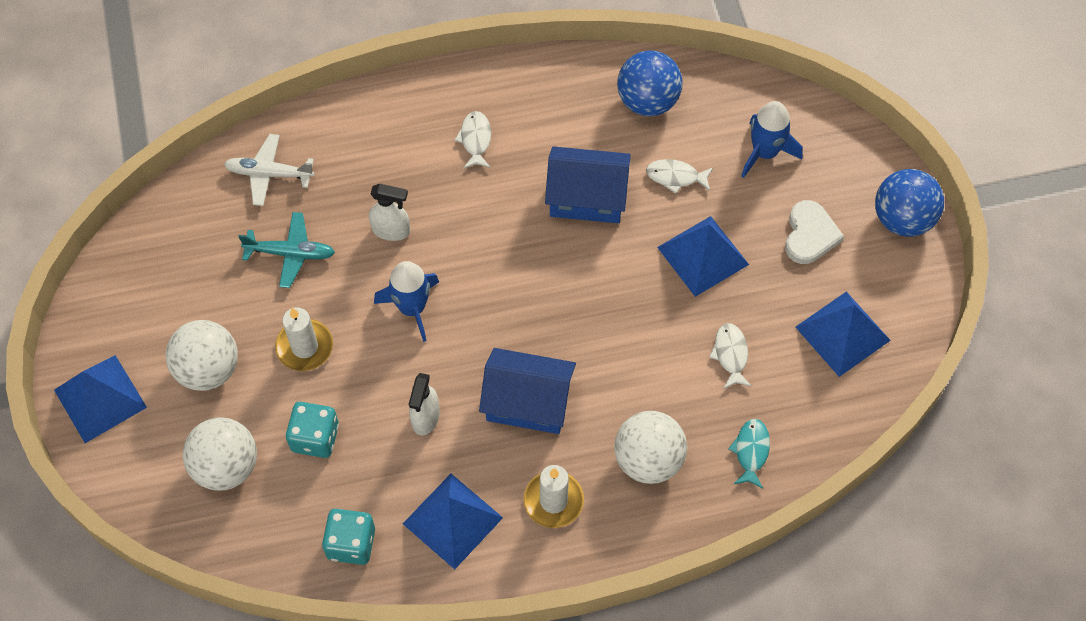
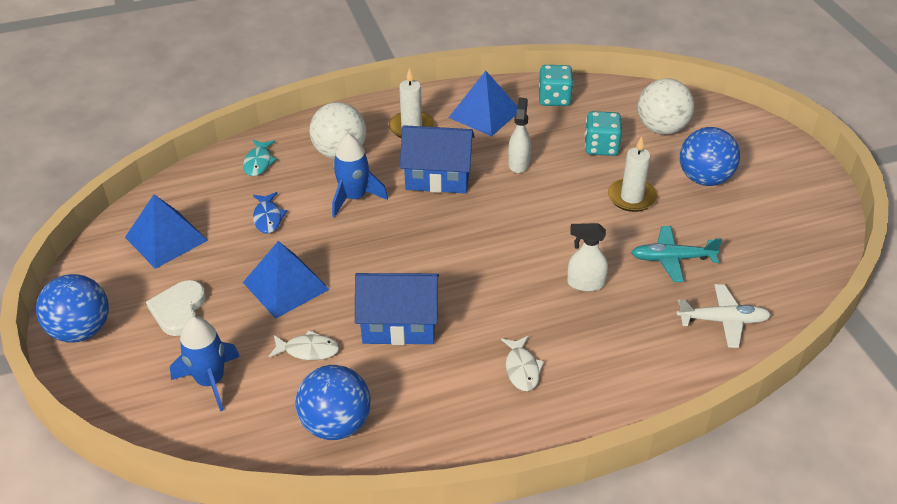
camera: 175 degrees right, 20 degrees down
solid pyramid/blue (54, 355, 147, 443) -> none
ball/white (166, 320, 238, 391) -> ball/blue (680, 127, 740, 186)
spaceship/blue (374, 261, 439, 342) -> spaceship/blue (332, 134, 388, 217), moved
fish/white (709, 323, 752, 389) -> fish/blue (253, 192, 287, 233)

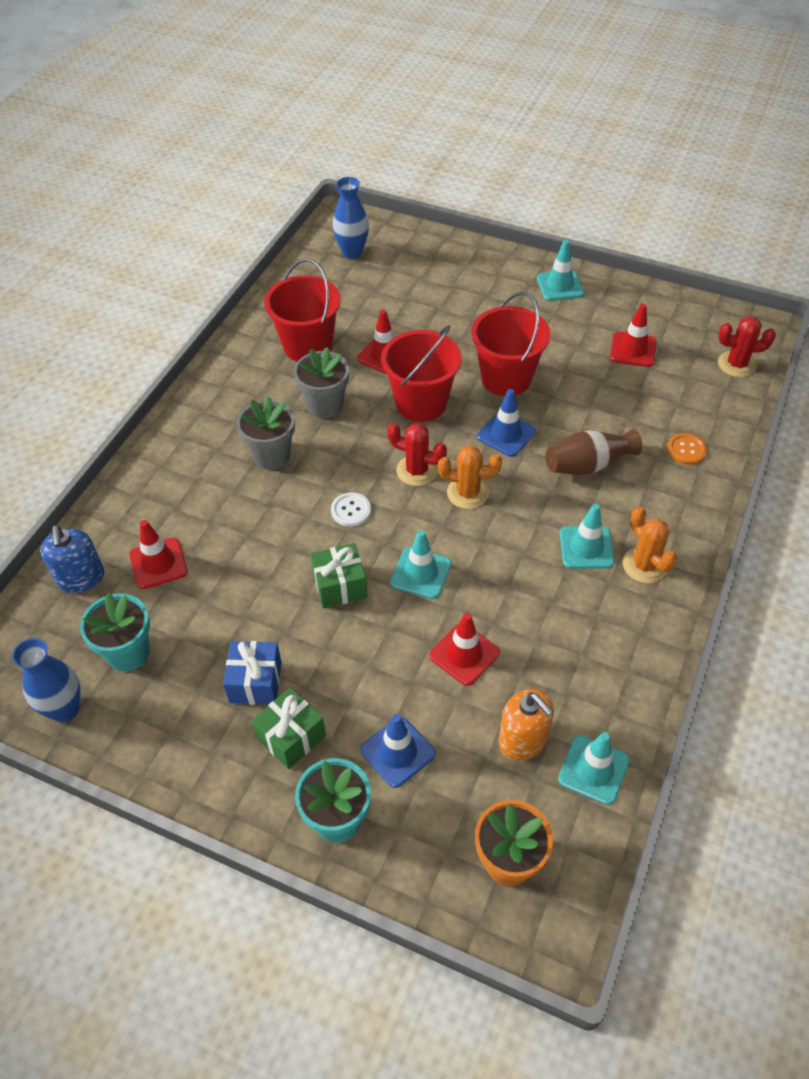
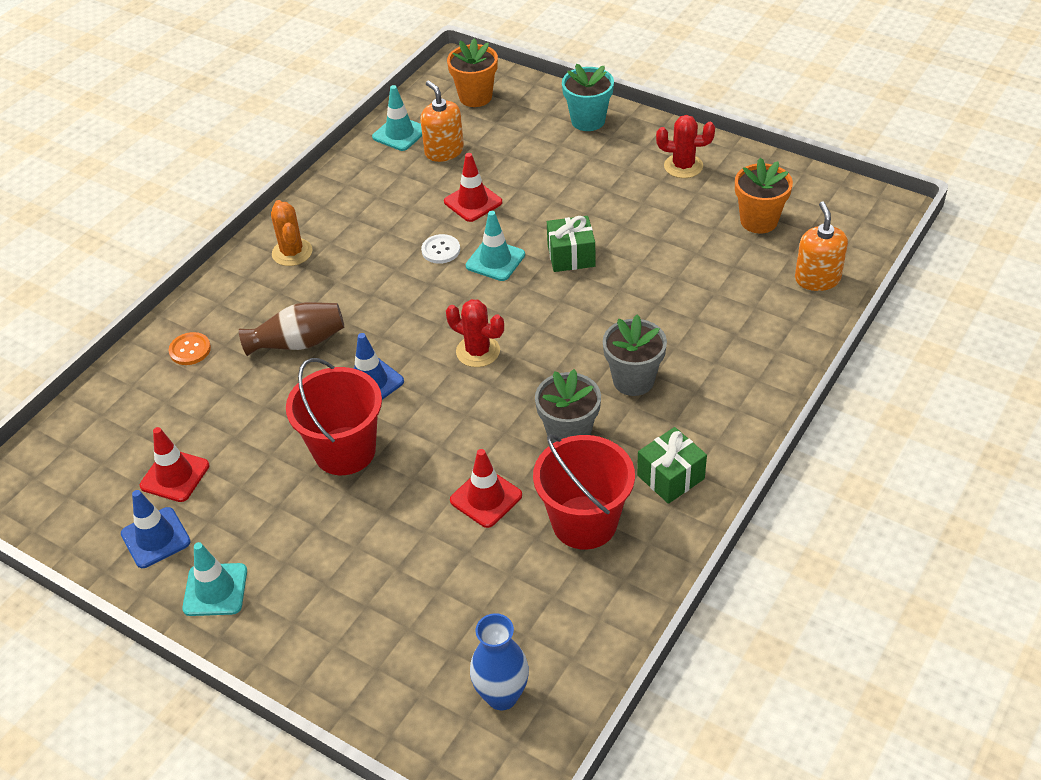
camera: 170 degrees left, 5 degrees down
vase/blue (12, 638, 80, 722) -> none
soap pump/blue (40, 525, 104, 593) -> soap pump/bright orange (795, 201, 848, 291)
flower pot/turquoise (80, 593, 150, 671) -> flower pot/bright orange (735, 158, 793, 234)
traffic cone/red (129, 520, 188, 589) -> none
wrapped gift/blue (223, 641, 282, 705) -> none
wrapped gift/leaf-green (252, 688, 326, 769) -> wrapped gift/leaf-green (637, 427, 707, 504), moved
shirt button/white (331, 492, 371, 527) -> shirt button/white (421, 234, 460, 264), moved
traffic cone/blue (360, 714, 435, 788) -> traffic cone/blue (121, 490, 191, 568), moved
sand bucket/red (381, 325, 462, 422) -> none
saguaro cactus/bright orange (438, 445, 502, 509) -> none
traffic cone/turquoise (560, 504, 614, 569) -> none
saguaro cactus/red (718, 316, 776, 377) -> saguaro cactus/red (656, 115, 715, 178), moved

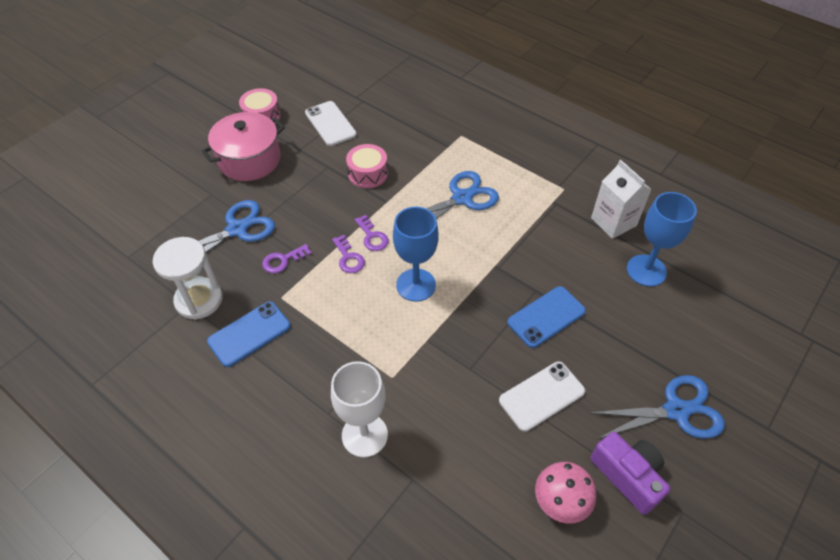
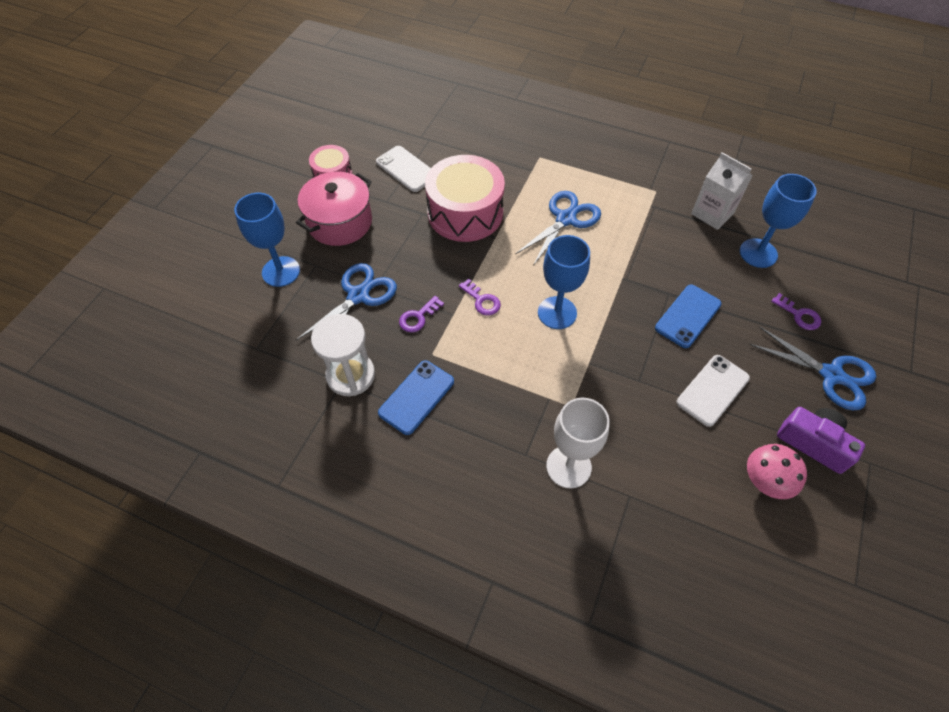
camera: 15 degrees left, 5 degrees up
drum/rose-pink (346, 144, 388, 188) -> drum/rose-pink (425, 155, 505, 242), x1.87
latchkey/purple (355, 215, 389, 251) -> latchkey/purple (771, 293, 821, 330), moved
shears/blue (588, 375, 725, 439) -> shears/blue (749, 326, 876, 410), 60 degrees clockwise
none -> goblet/blue (234, 193, 300, 287)

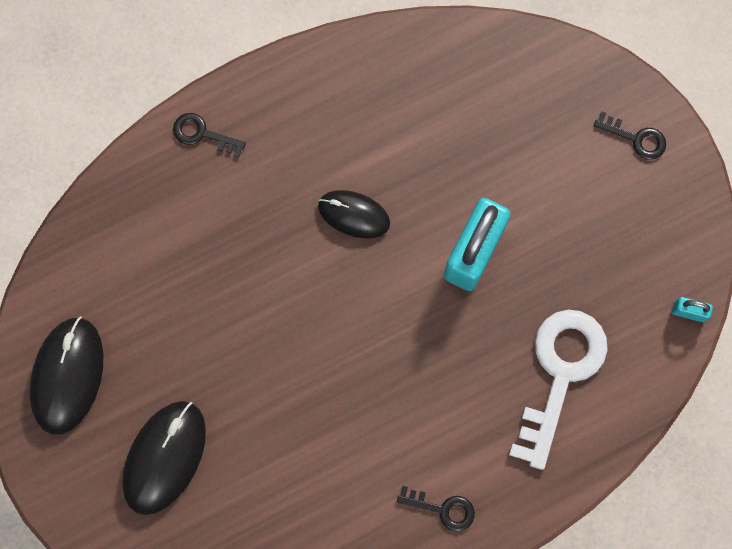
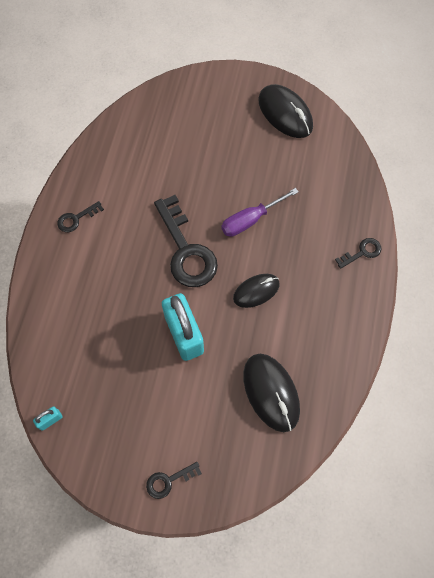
camera: 130 degrees right, 10 degrees down
mouse/ebony (122, 401, 206, 515) -> mouse/ebony (243, 354, 300, 432), moved
latchkey/white (509, 310, 608, 470) -> none
none -> latchkey/ebony (154, 195, 218, 287)
none -> hand screwdriver/purple (221, 188, 298, 237)

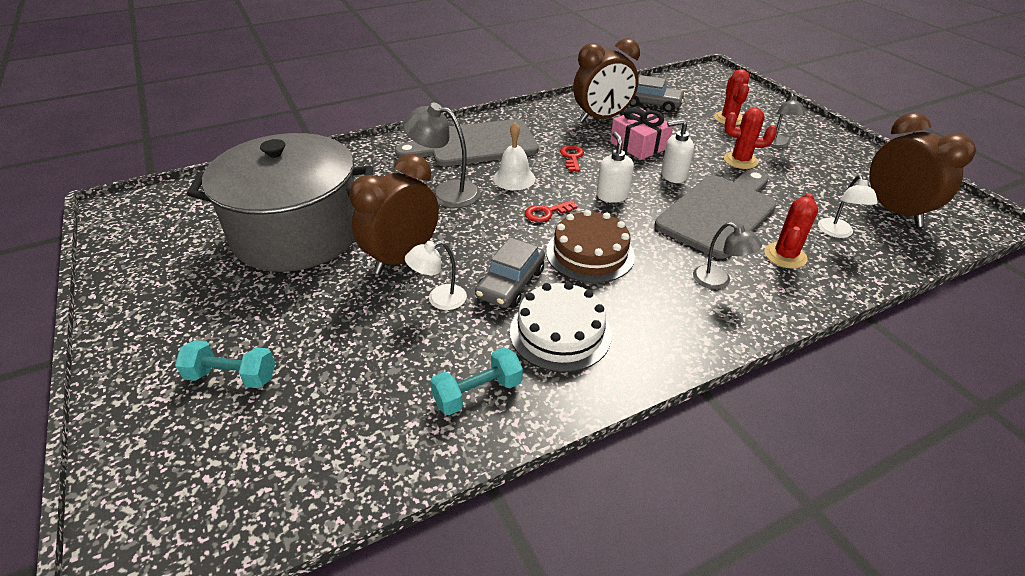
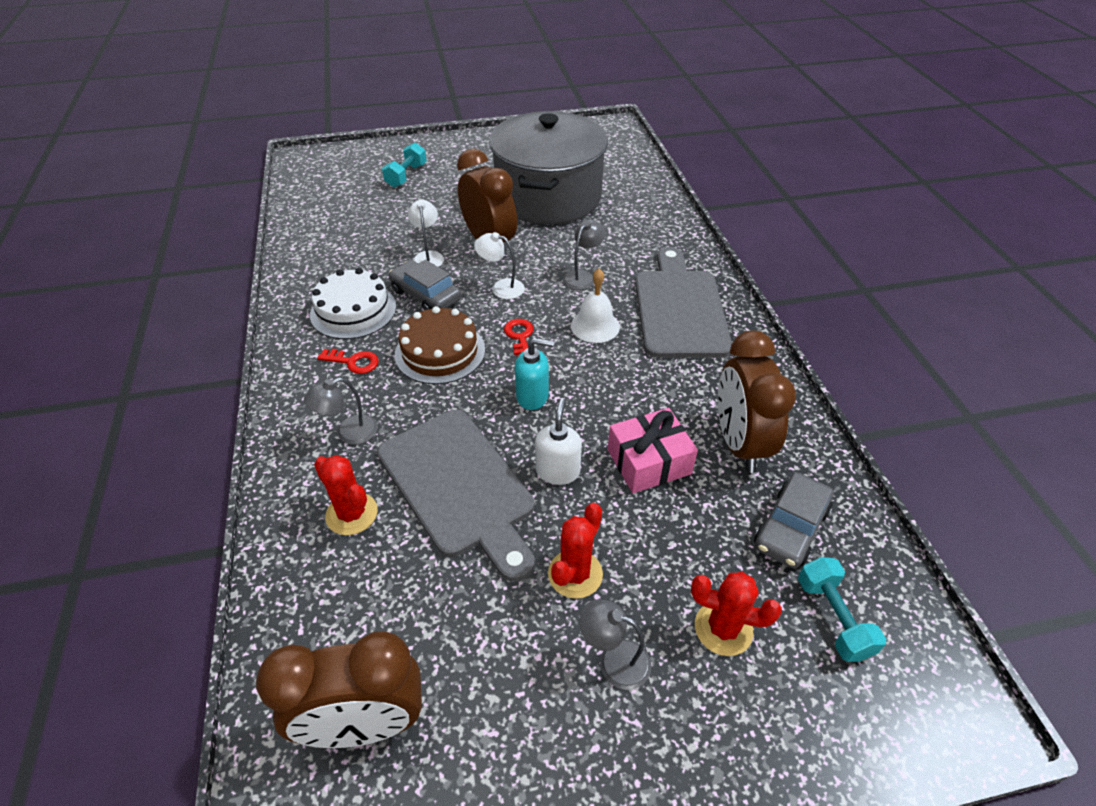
camera: 105 degrees right, 5 degrees up
reading lamp/grey (403, 103, 481, 208) -> reading lamp/grey (563, 219, 605, 290), x0.64
dumbbell/turquoise (430, 347, 523, 415) -> dumbbell/turquoise (798, 557, 886, 662), moved
latchkey/red (560, 145, 584, 172) -> latchkey/red (317, 349, 379, 374), moved
soap pump/white (597, 132, 634, 203) -> soap pump/turquoise (515, 338, 554, 410)
reading lamp/white (818, 175, 878, 238) -> reading lamp/white (474, 232, 525, 299), moved

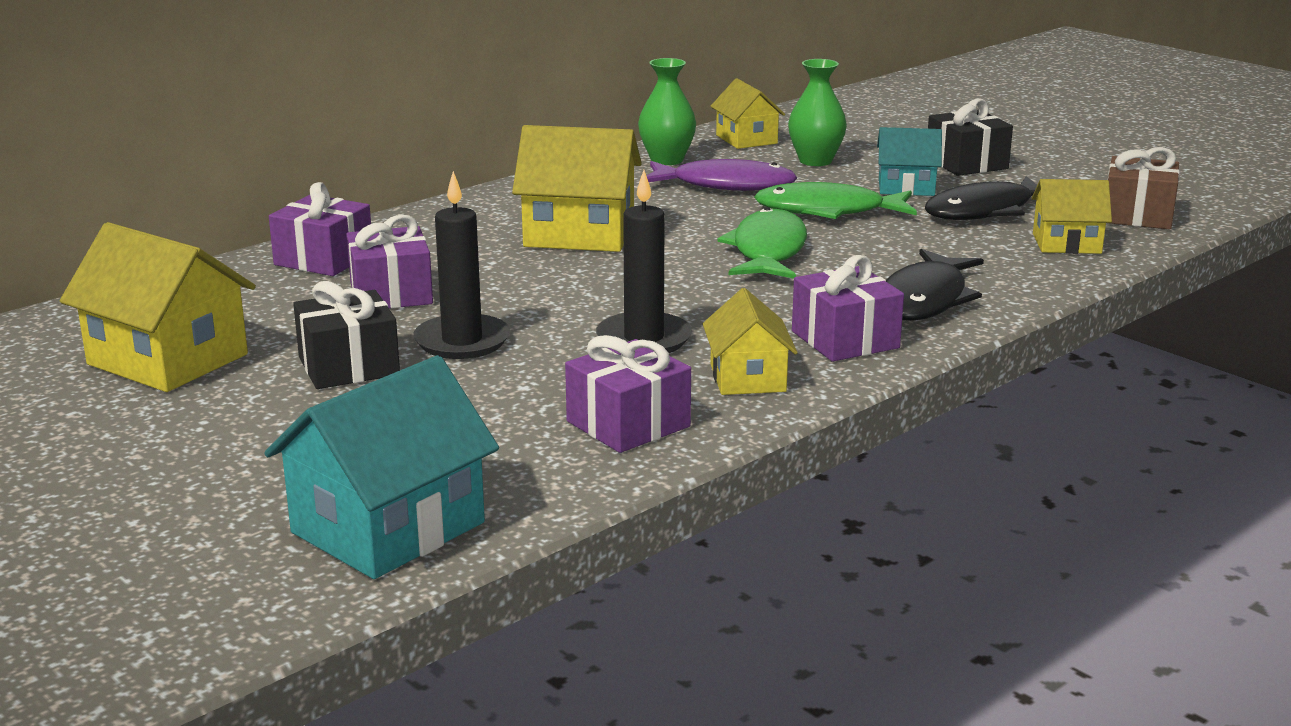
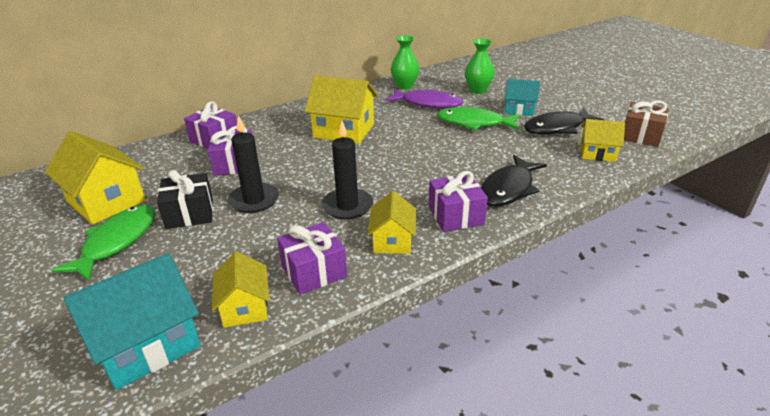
camera: 10 degrees right, 10 degrees up
toy house/yellow (710, 78, 785, 149) -> toy house/yellow (212, 251, 269, 328), moved
fish/leaf-green (717, 207, 807, 279) -> fish/leaf-green (51, 205, 155, 281), moved
wrapped gift/ebony (928, 98, 1013, 176) -> none

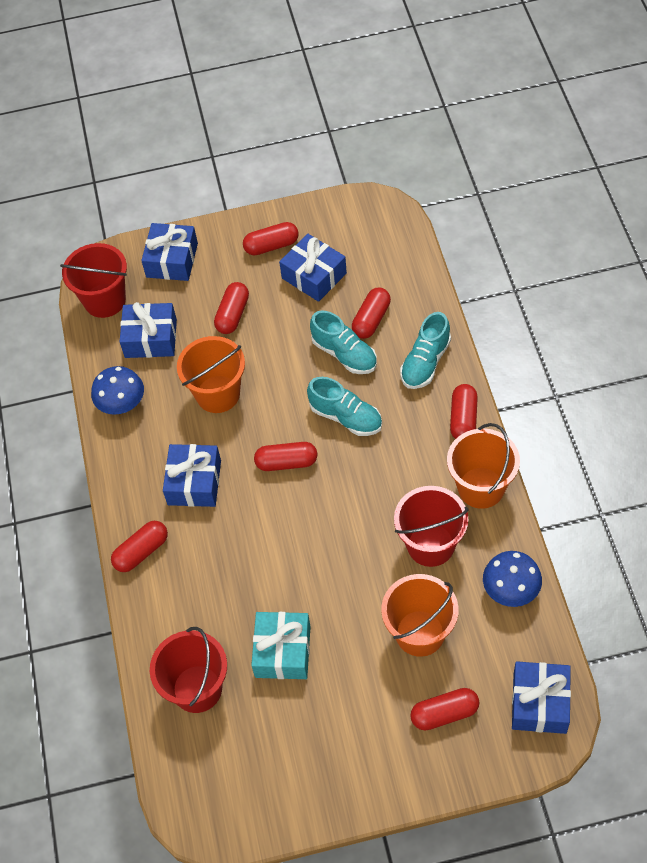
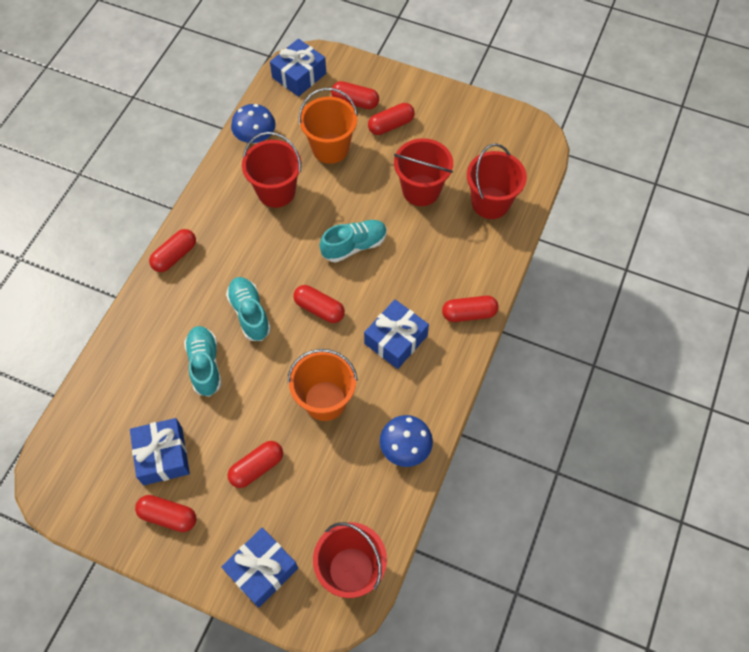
camera: 150 degrees left, 5 degrees up
wrapped gift/blue (120, 302, 177, 358) -> none
wrapped gift/turquoise (251, 612, 311, 679) -> sand bucket/red (394, 138, 453, 206)
pill/red (352, 288, 391, 339) -> pill/red (368, 103, 415, 135), moved
sneaker/turquoise (400, 312, 451, 389) -> sneaker/turquoise (320, 220, 387, 263), moved
sand bucket/bright orange (447, 423, 520, 509) -> none

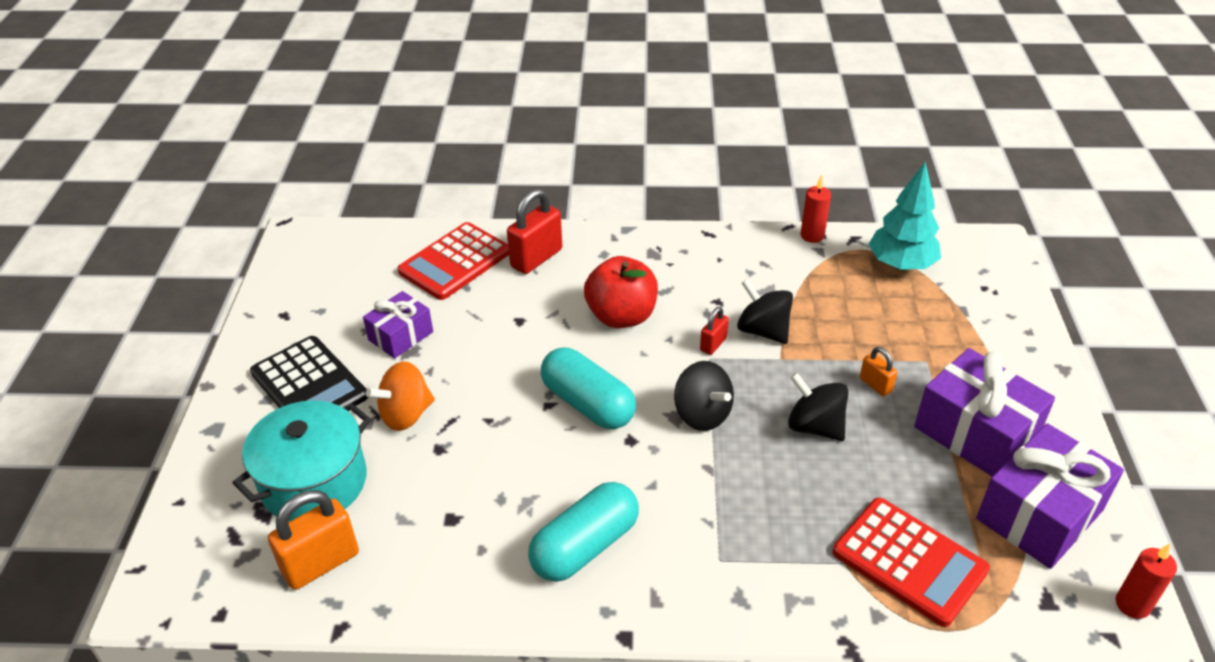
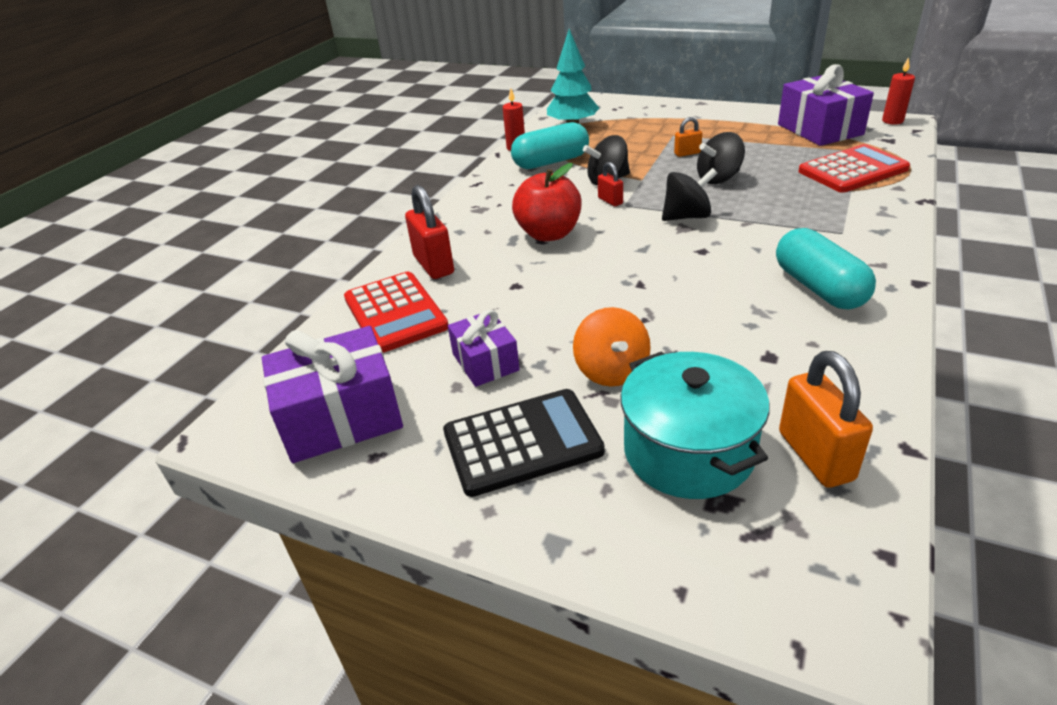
camera: 65 degrees left, 5 degrees down
pill/turquoise (541, 347, 636, 429) -> pill/turquoise (511, 122, 589, 169), moved
wrapped gift/purple (914, 348, 1055, 477) -> wrapped gift/purple (262, 326, 403, 463), moved

